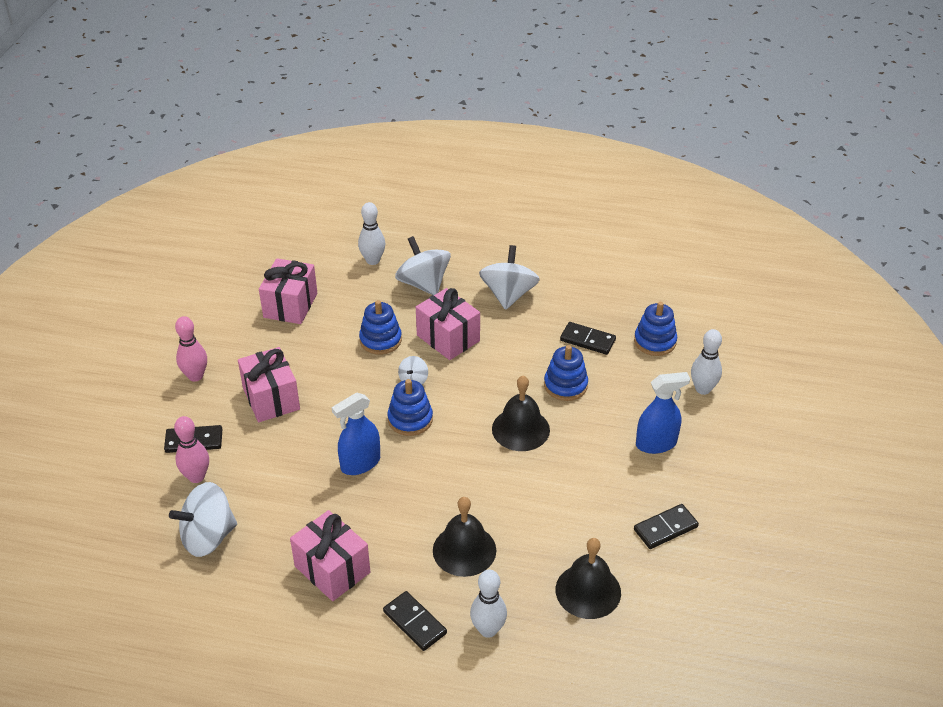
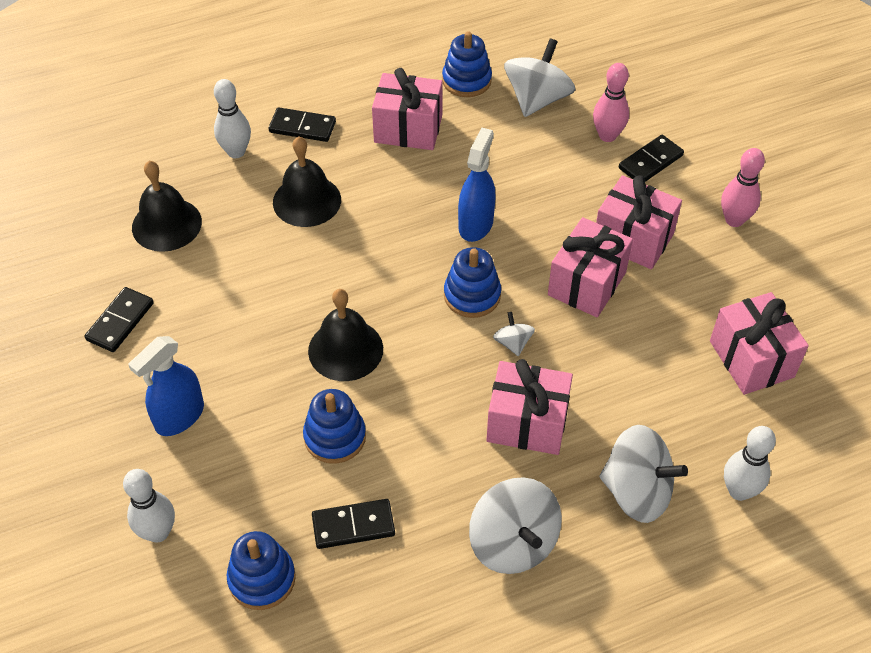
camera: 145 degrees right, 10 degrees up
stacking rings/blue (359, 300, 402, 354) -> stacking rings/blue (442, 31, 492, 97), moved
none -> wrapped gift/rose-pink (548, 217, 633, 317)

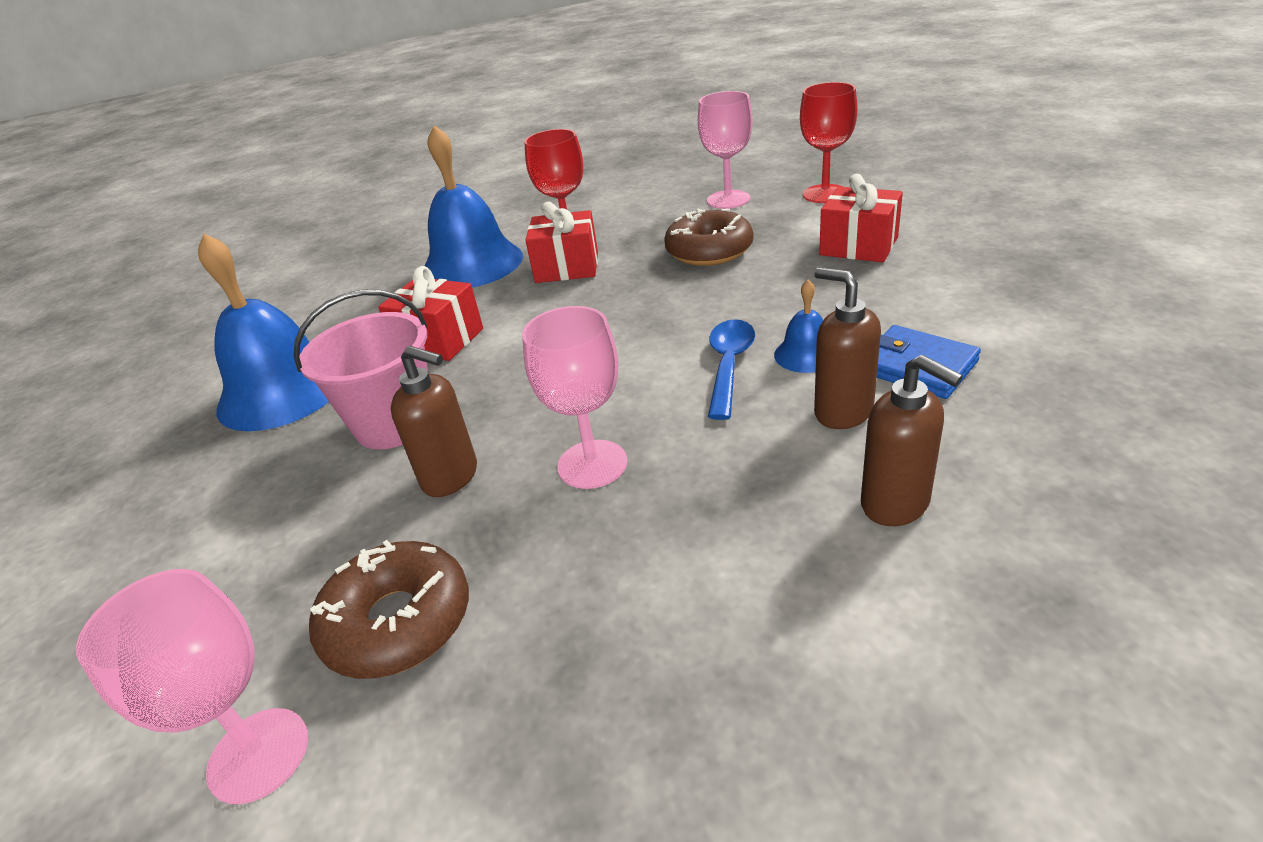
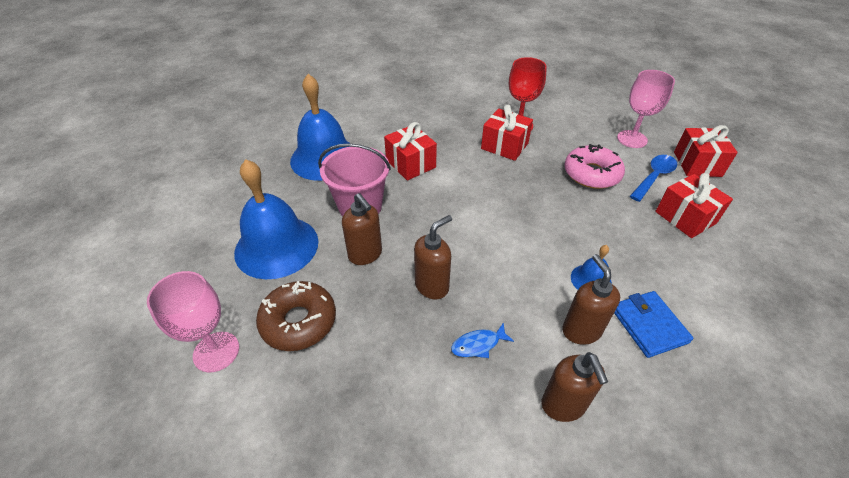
camera: 25 degrees right, 10 degrees up
school bell/blue (425, 125, 523, 288) -> school bell/blue (234, 159, 318, 279), moved
goblet/rose-pink (522, 306, 627, 489) -> soap pump/russet (414, 215, 452, 299)
doughnut/russet (665, 209, 753, 266) -> doughnut/rose-pink (564, 144, 625, 189)
spoon/blue (708, 319, 755, 420) -> spoon/blue (630, 155, 677, 202), moved
goblet/red (800, 82, 858, 203) -> wrapped gift/red (674, 125, 738, 177)
none -> fish/blue (451, 323, 514, 358)

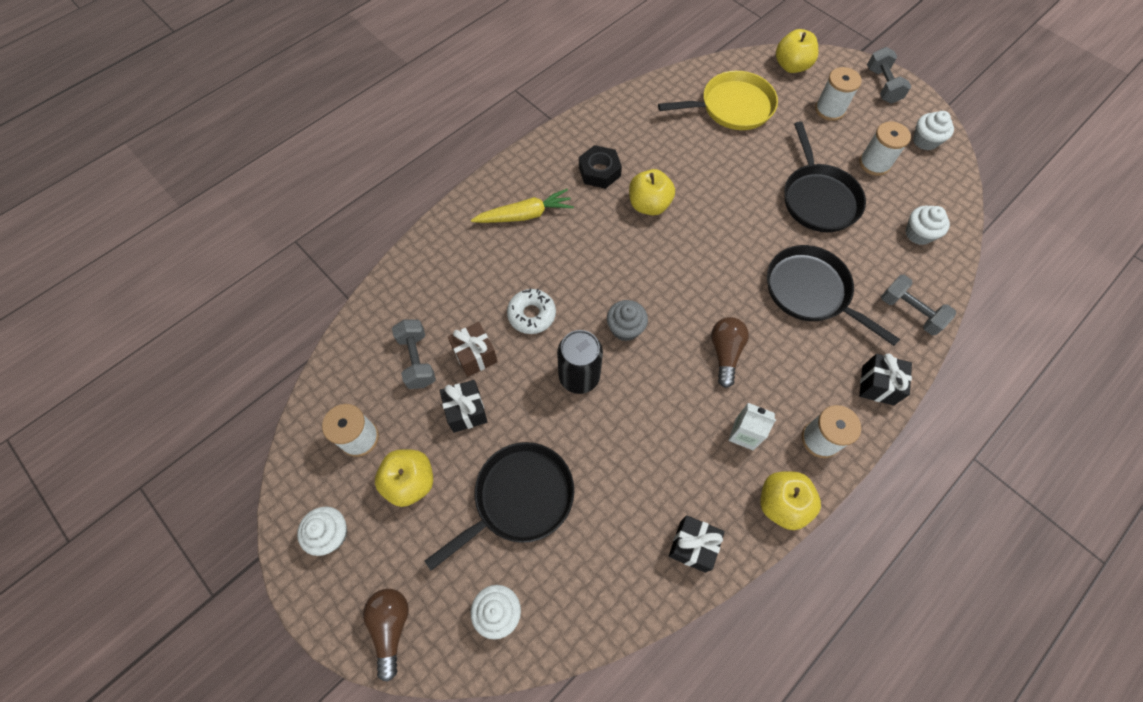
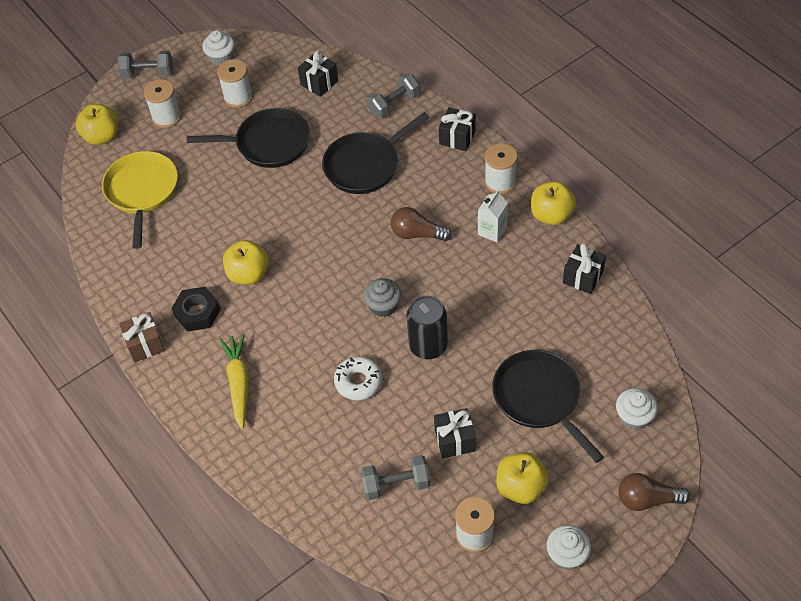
camera: 80 degrees left, 10 degrees down
wrapped gift/russet (448, 322, 498, 377) -> wrapped gift/russet (119, 312, 165, 362), moved
cupcake/white (905, 206, 950, 245) -> wrapped gift/ebony (298, 50, 338, 97)

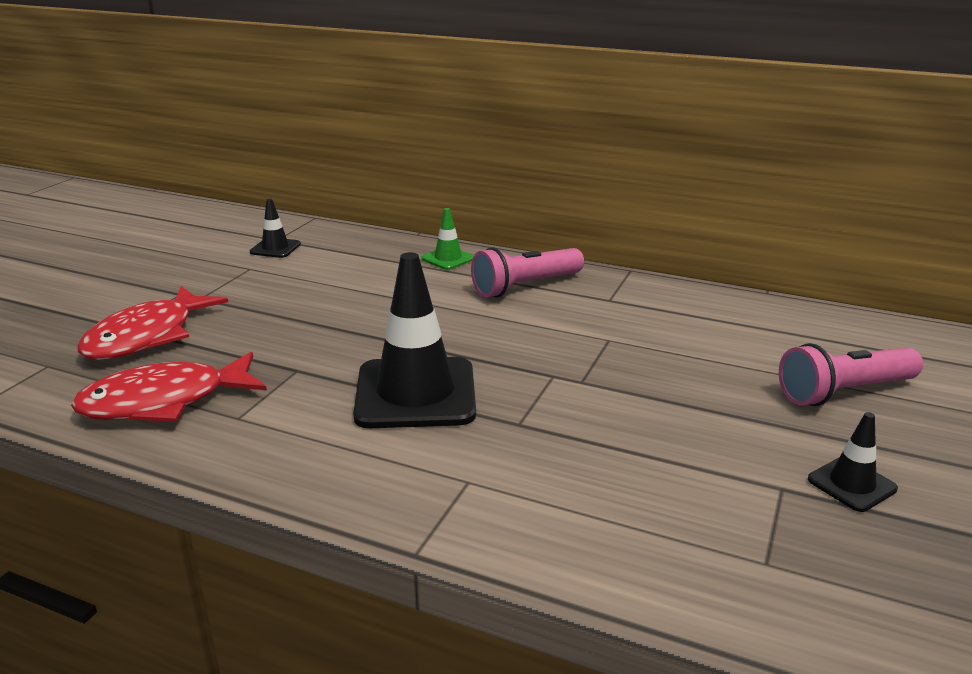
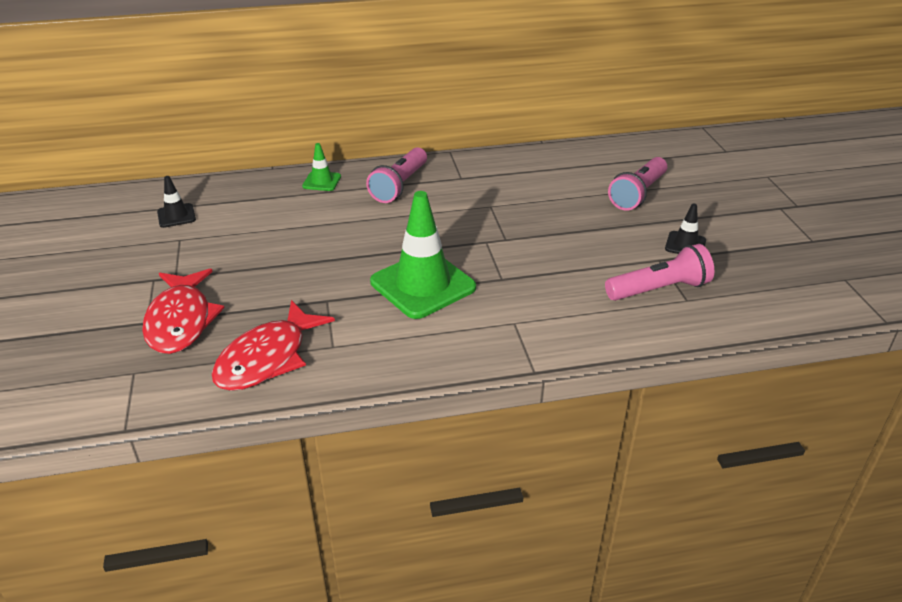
camera: 35 degrees left, 10 degrees up
traffic cone/ebony (353, 252, 476, 428) -> traffic cone/leaf-green (370, 191, 476, 319)
none -> torch/rose-pink (605, 244, 714, 301)

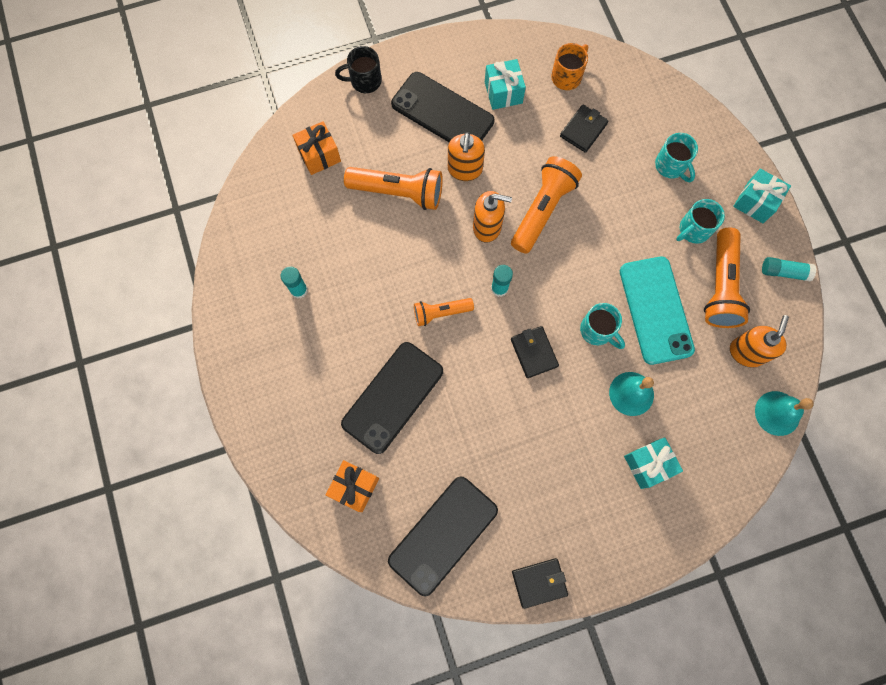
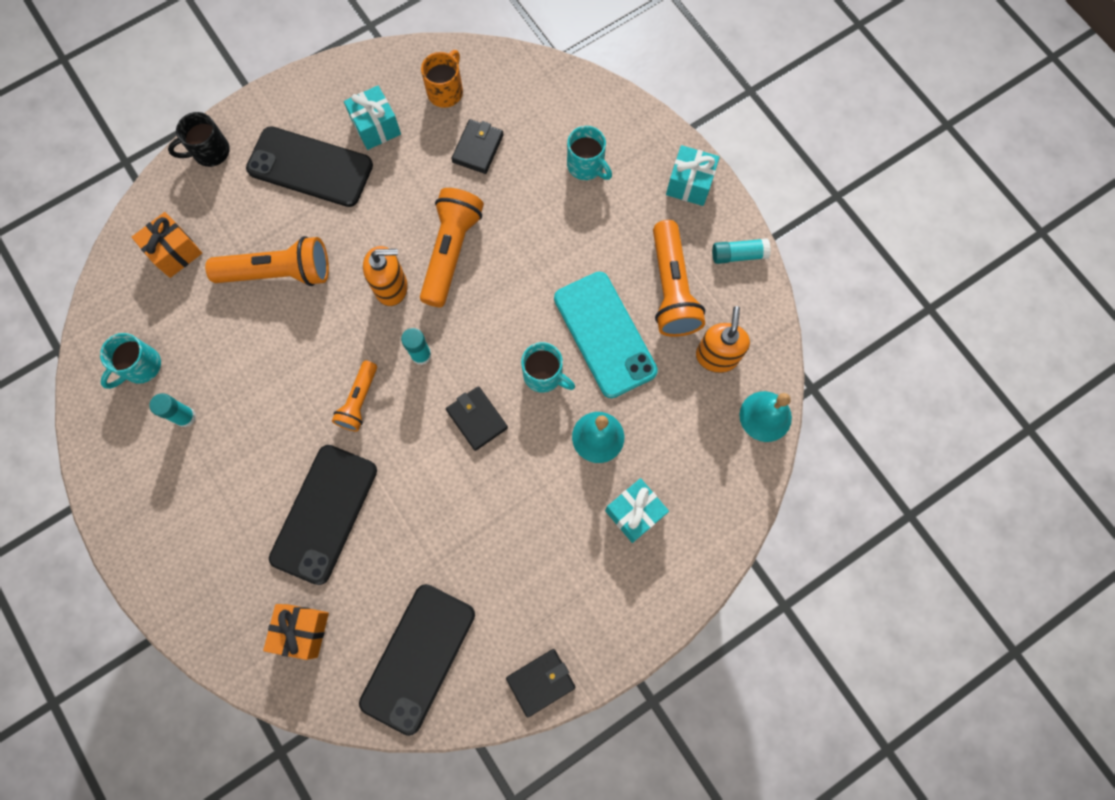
camera: 15 degrees left, 0 degrees up
torch/bright orange (414, 298, 474, 326) -> torch/bright orange (332, 360, 377, 431), 45 degrees counterclockwise
soap pump/bright orange (448, 132, 485, 181) -> none
coffee mug/turquoise (676, 199, 725, 244) -> coffee mug/turquoise (100, 333, 161, 389), moved

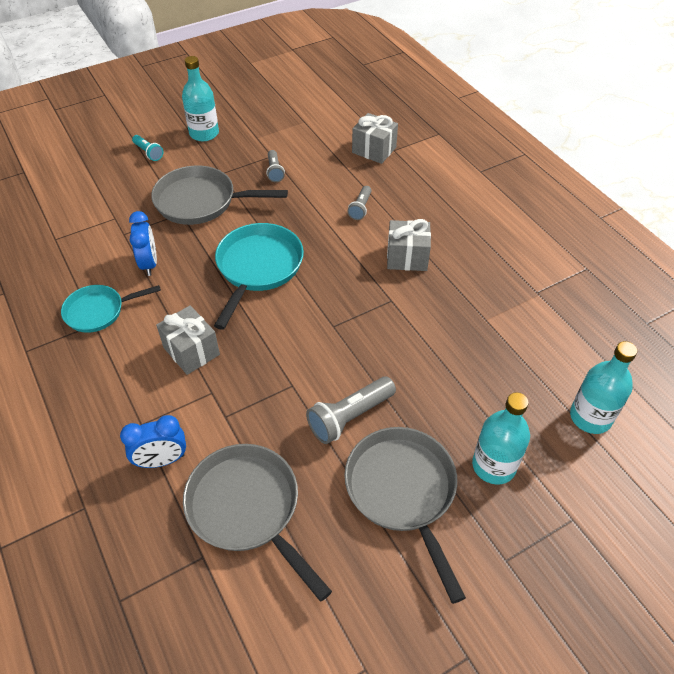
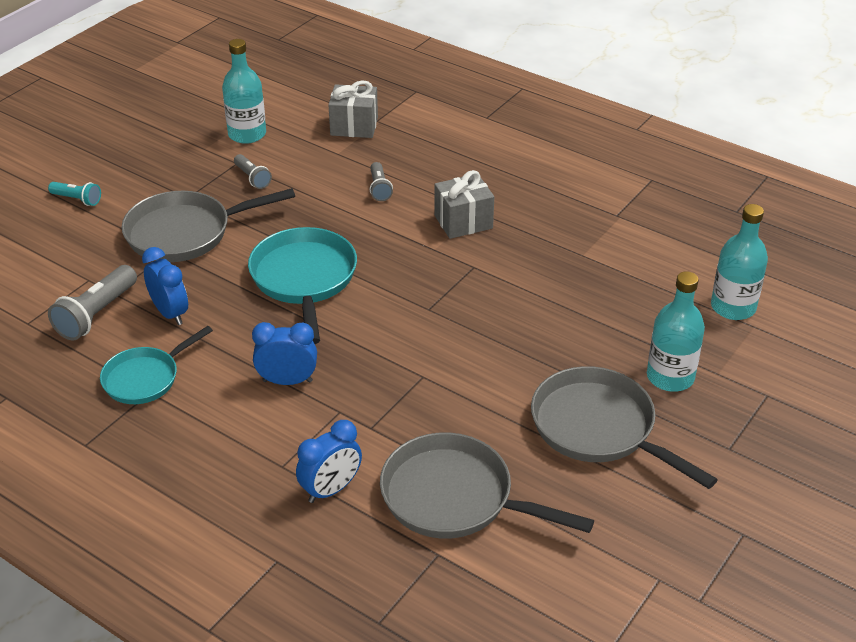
camera: 25 degrees left, 10 degrees down
wrapped gift/grey (156, 305, 220, 375) -> alarm clock/blue (252, 322, 317, 385)
flask/turquoise (182, 56, 219, 141) -> flask/turquoise (222, 39, 266, 144), moved
torch/grey (306, 377, 396, 444) -> torch/grey (48, 265, 137, 341), moved

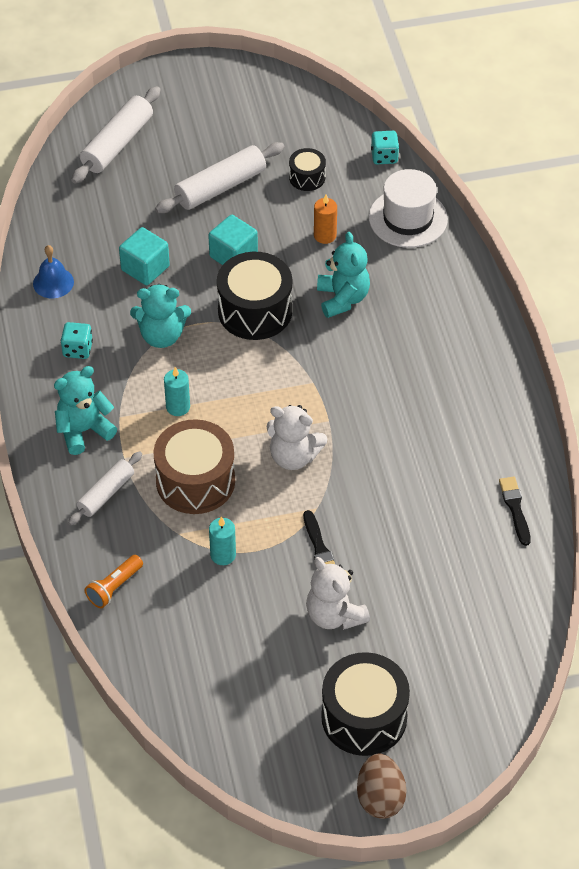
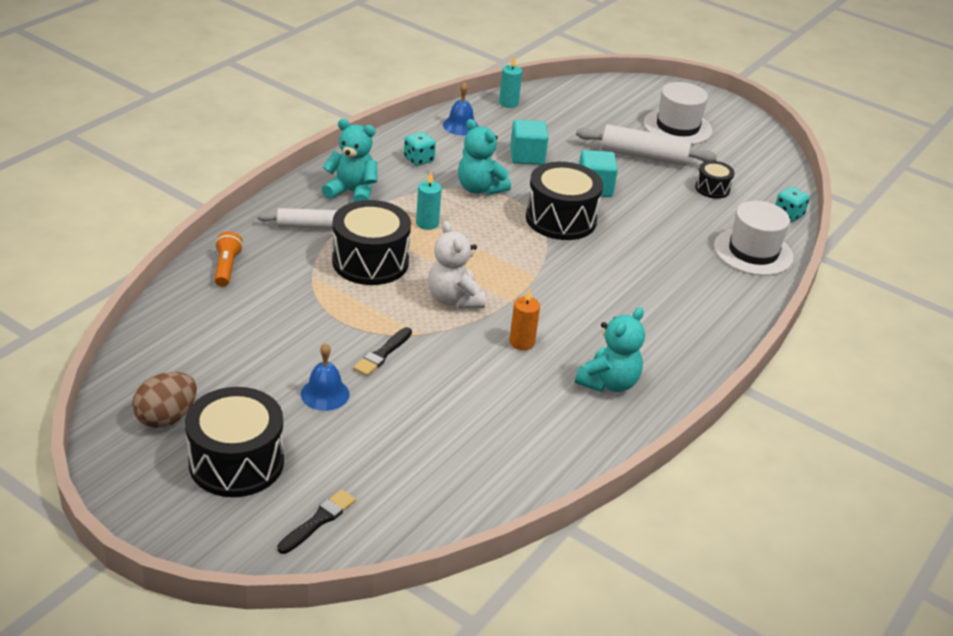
camera: 45 degrees right, 15 degrees down
rolling pin/white (71, 86, 160, 184) -> none
torch/bright orange (85, 555, 143, 608) -> torch/bright orange (215, 231, 243, 287), 90 degrees clockwise
drum/russet (154, 419, 235, 514) -> drum/ebony (332, 200, 411, 285)
pillar candle/turquoise (209, 517, 236, 565) -> pillar candle/turquoise (499, 56, 522, 108), moved
stuffed bear/white (306, 557, 370, 630) -> school bell/blue (301, 343, 349, 411)
pillar candle/bright orange (314, 194, 337, 244) -> pillar candle/bright orange (509, 288, 540, 350), moved
stuffed bear/turquoise (317, 232, 370, 318) -> stuffed bear/turquoise (575, 307, 645, 392), moved
egg shape/russet (357, 754, 407, 819) -> egg shape/russet (132, 372, 197, 428), moved
brush/ebony (499, 477, 531, 546) -> brush/ebony (277, 489, 356, 554), moved
none -> top hat/white (644, 82, 712, 145)

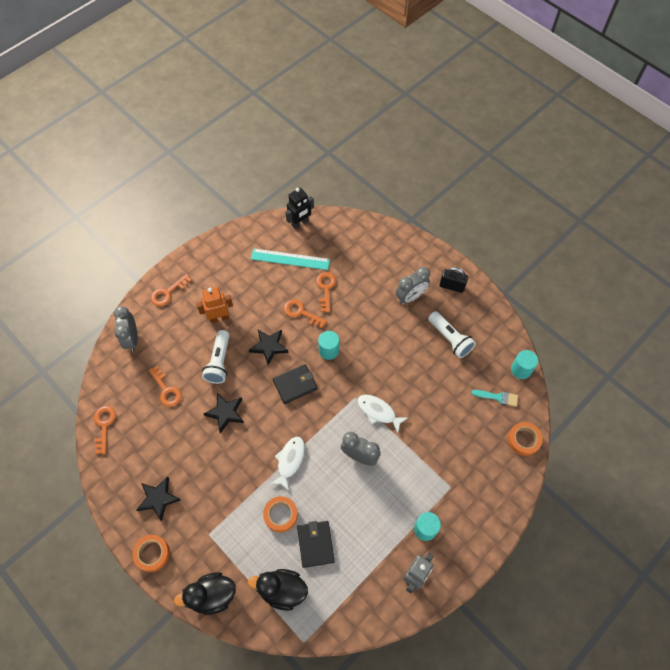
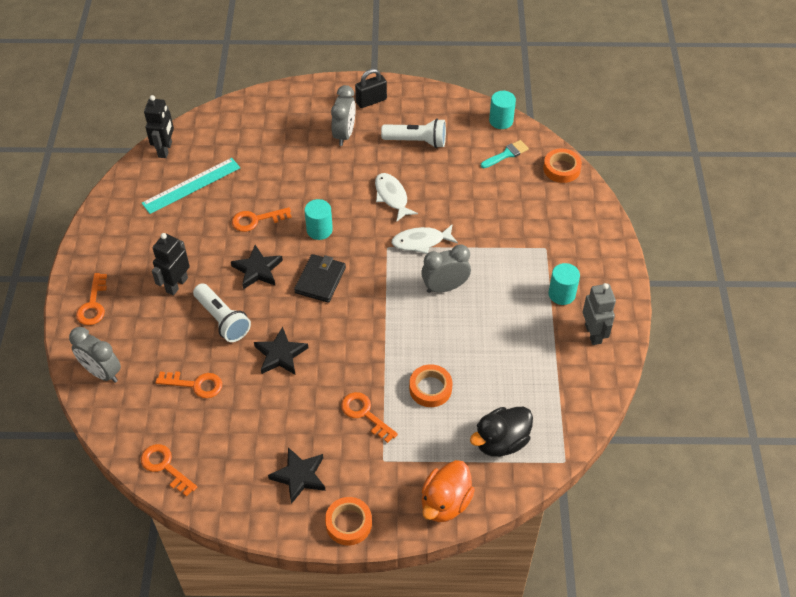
camera: 45 degrees left, 10 degrees down
rubber duck/ebony (174, 573, 236, 615) -> rubber duck/bright orange (421, 460, 475, 522)
toy robot/bright orange (196, 287, 233, 323) -> toy robot/ebony (152, 233, 190, 295)
fish/white (271, 437, 305, 491) -> fish/white (375, 173, 418, 222), moved
billfold/ebony (297, 521, 335, 568) -> none
latchkey/bright orange (316, 272, 336, 312) -> latchkey/bright orange (341, 392, 398, 443), moved

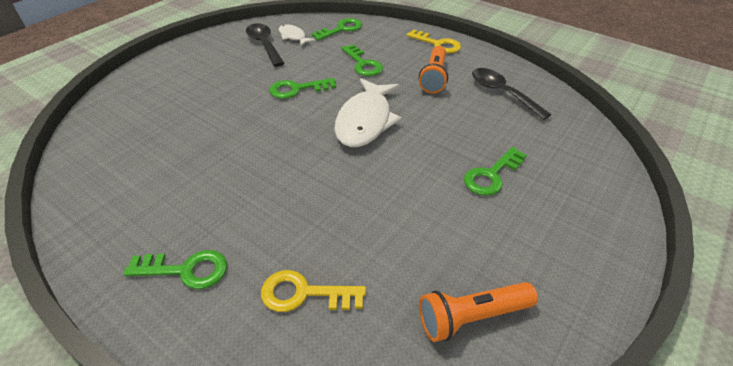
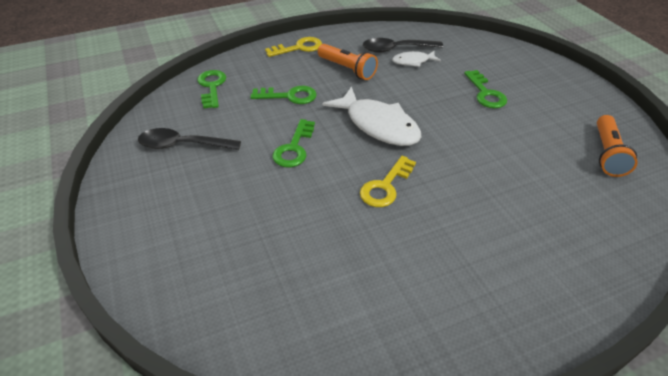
camera: 60 degrees left, 0 degrees up
latchkey/leaf-green (123, 250, 227, 289) -> none
latchkey/yellow (261, 270, 366, 312) -> latchkey/yellow (360, 156, 416, 207), moved
fish/white (279, 24, 316, 46) -> fish/white (392, 51, 441, 67), moved

